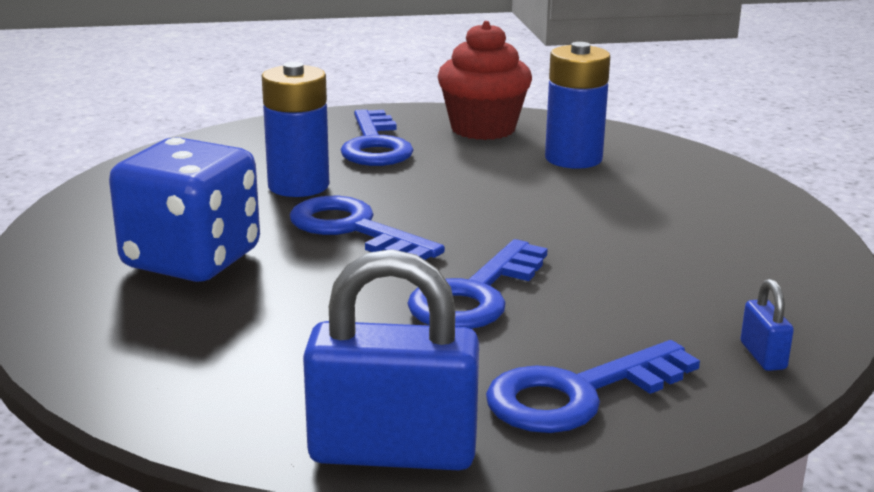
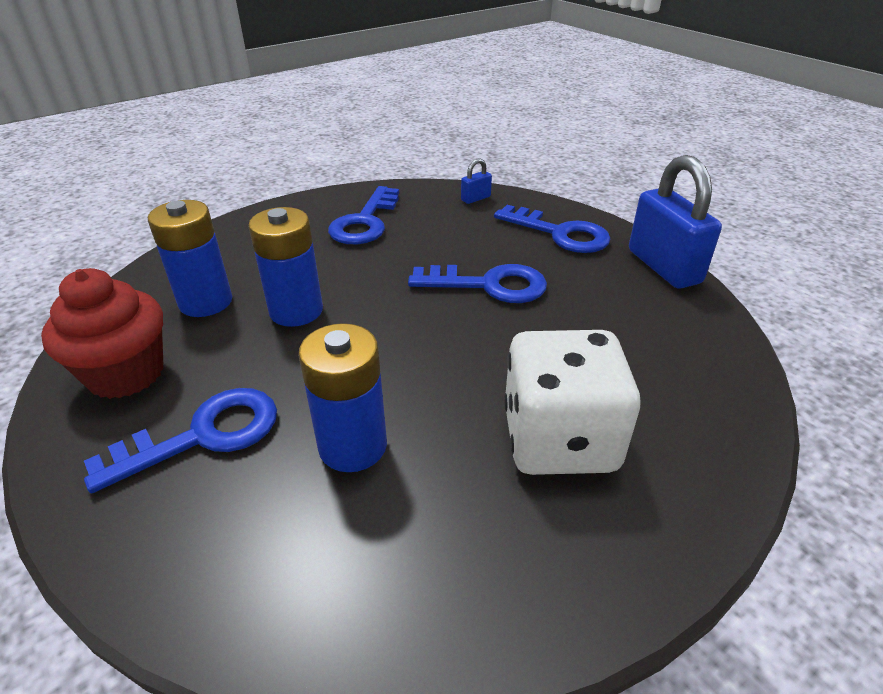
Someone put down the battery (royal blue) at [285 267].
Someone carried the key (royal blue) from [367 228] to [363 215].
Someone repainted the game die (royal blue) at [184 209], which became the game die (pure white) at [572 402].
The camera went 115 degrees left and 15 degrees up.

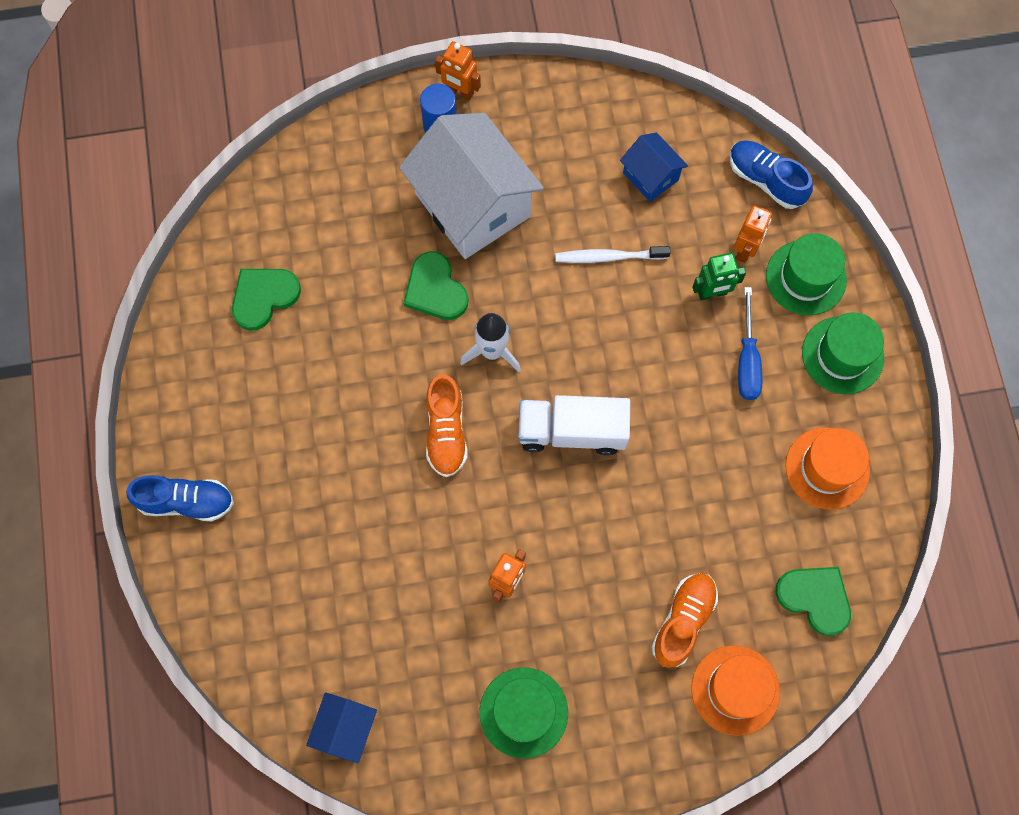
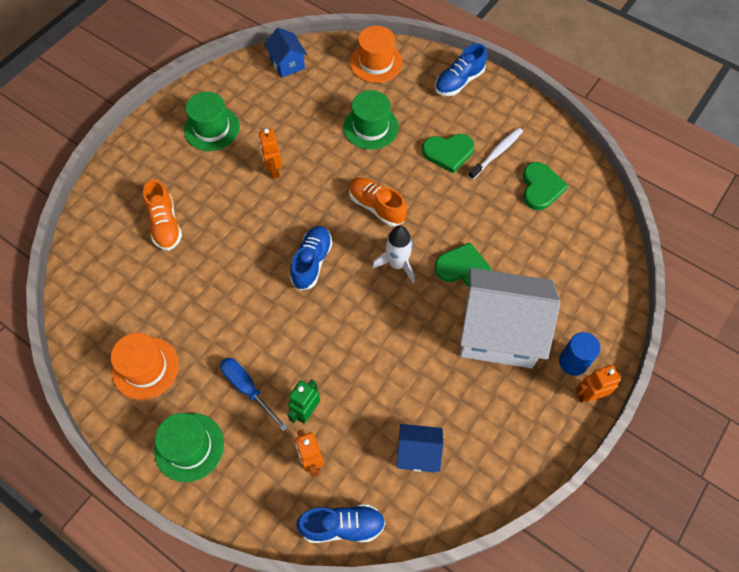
Someone carried the dental brush (pure white) from [613 254] to [495 154].
Someone carried the hat (orange-coloured) from [735 690] to [376 54].
Someone carried the hat (leaf-green) from [806 274] to [371 120].
Someone carried the love heart (leaf-green) from [813 601] to [448 153].
Someone swapped the truck (pure white) at [574 425] for the lace-up shoe (royal blue) at [311 258].
The camera went 135 degrees right and 10 degrees down.

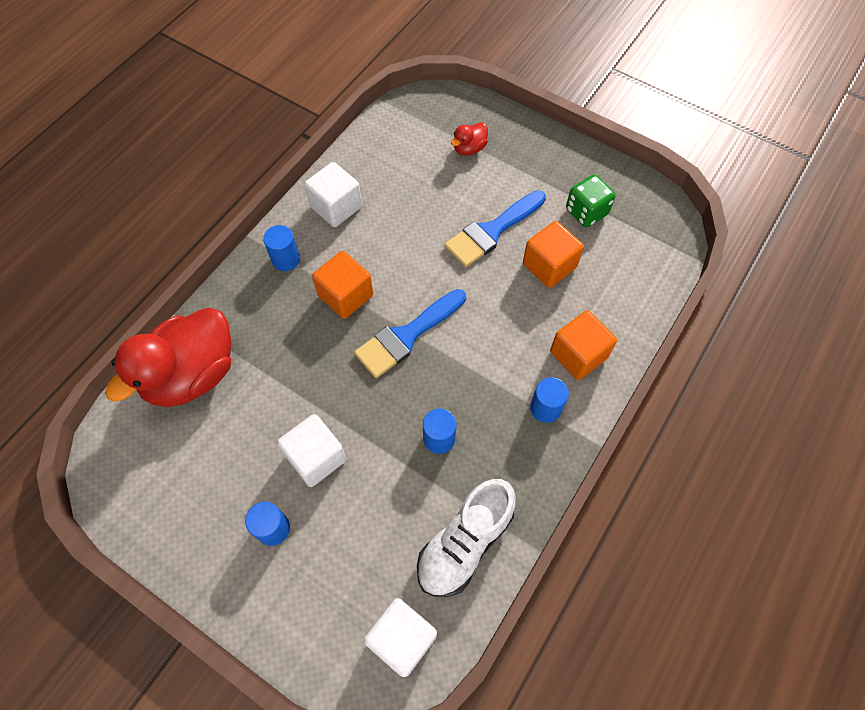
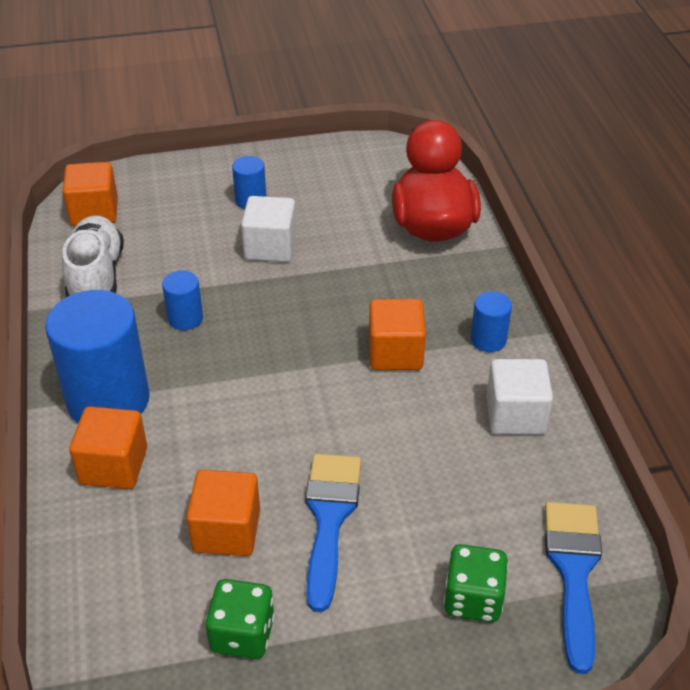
Someone carried the brush (royal blue) from [410 333] to [573 588].
Someone swapped the toy duck (scarlet) at [469 139] for the game die (leaf-green) at [476 583].
Someone repainted the block (pure white) at [400 637], which became the block (orange-coloured) at [90 194].
Someone scaled the cylinder shape (royal blue) at [549 400] by 2.15.
The camera went 135 degrees right and 20 degrees down.

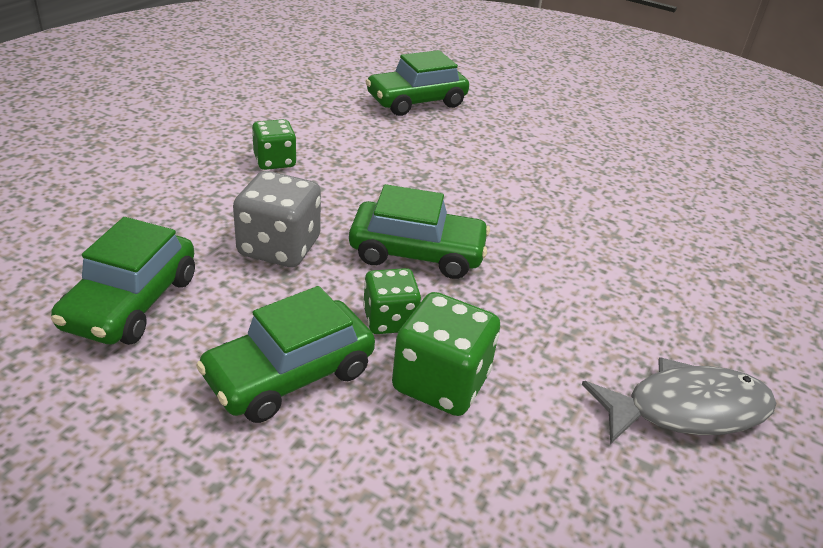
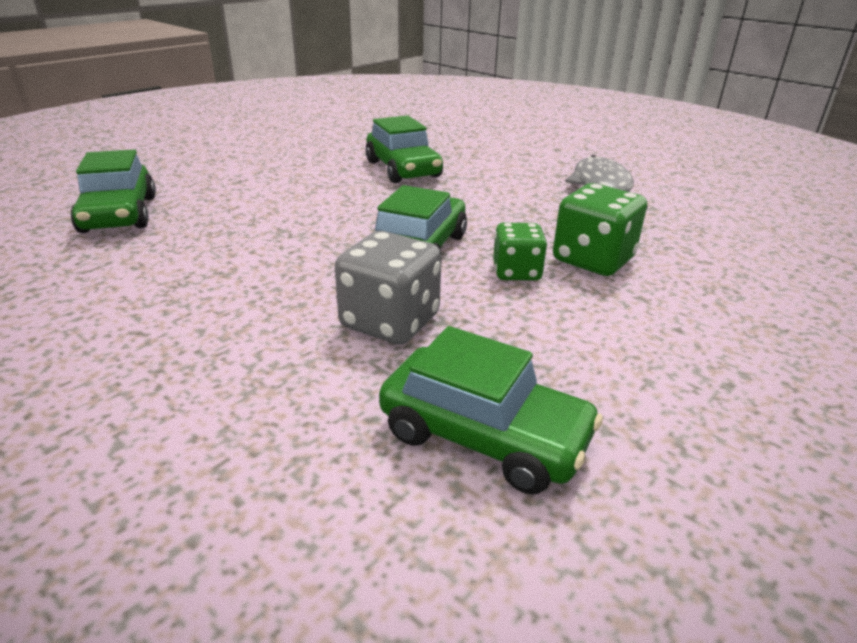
Someone took away the game die (leaf-green) at [274 144].
Someone carried the automobile (leaf-green) from [285 354] to [404 149].
The camera went 75 degrees left and 5 degrees down.

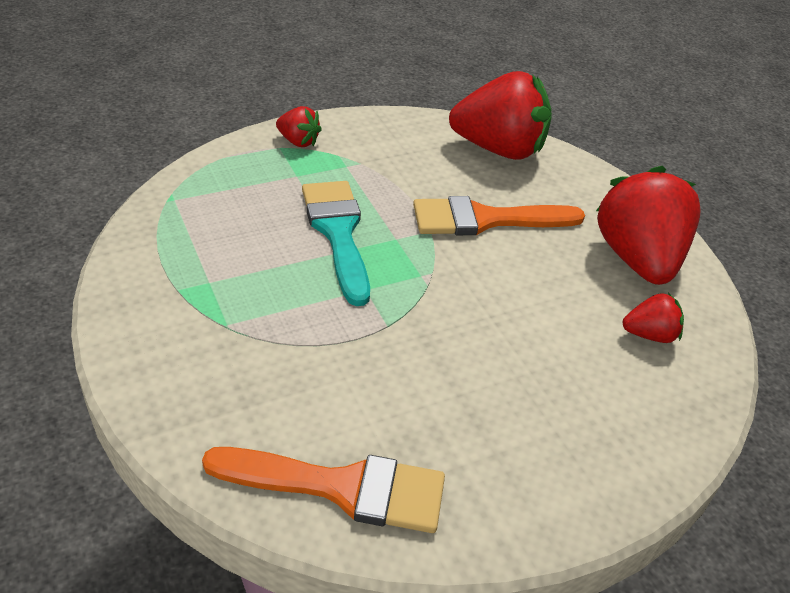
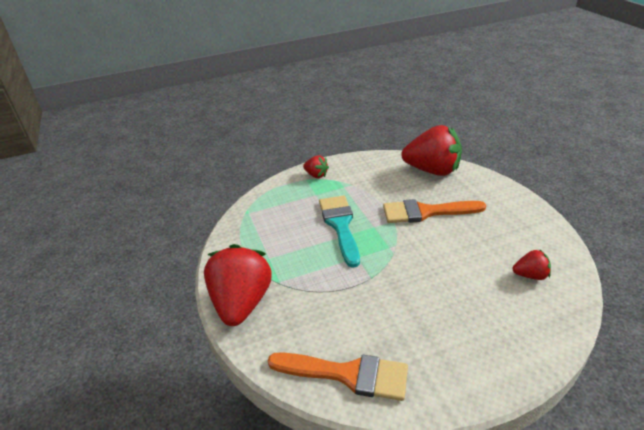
Someone carried the toy strawberry (scarlet) from [648 225] to [238 285].
The camera went 10 degrees right and 5 degrees down.

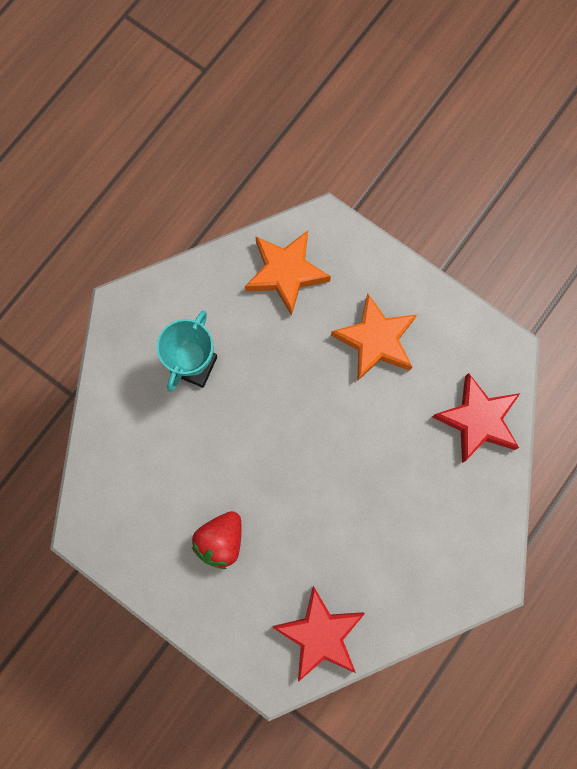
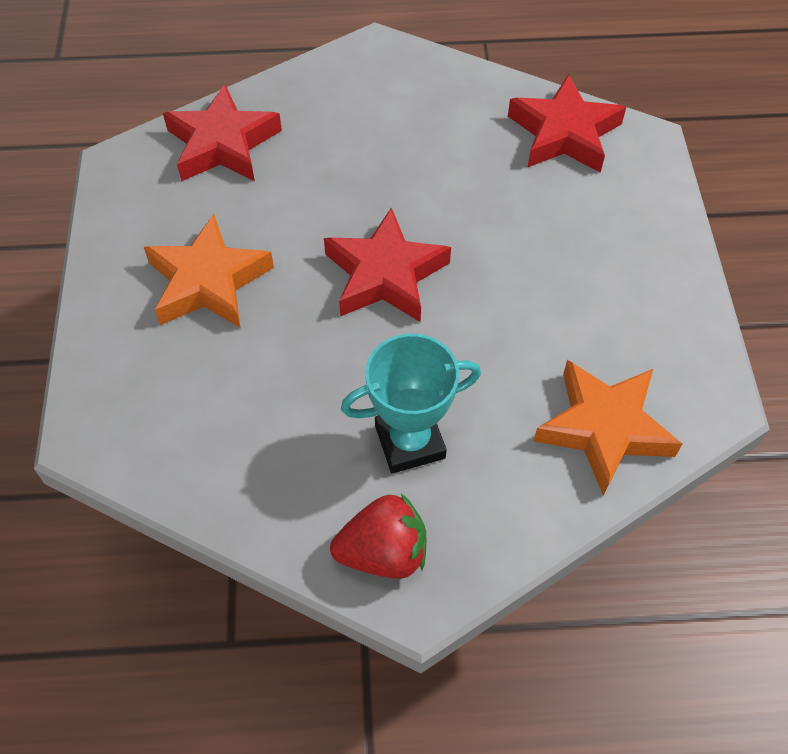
Someone put down the star (scarlet) at [387 264].
Someone carried the toy strawberry (scarlet) from [216 540] to [378 536].
Someone carried the star (orange-coloured) from [288 273] to [608 428].
The camera went 130 degrees left and 20 degrees down.

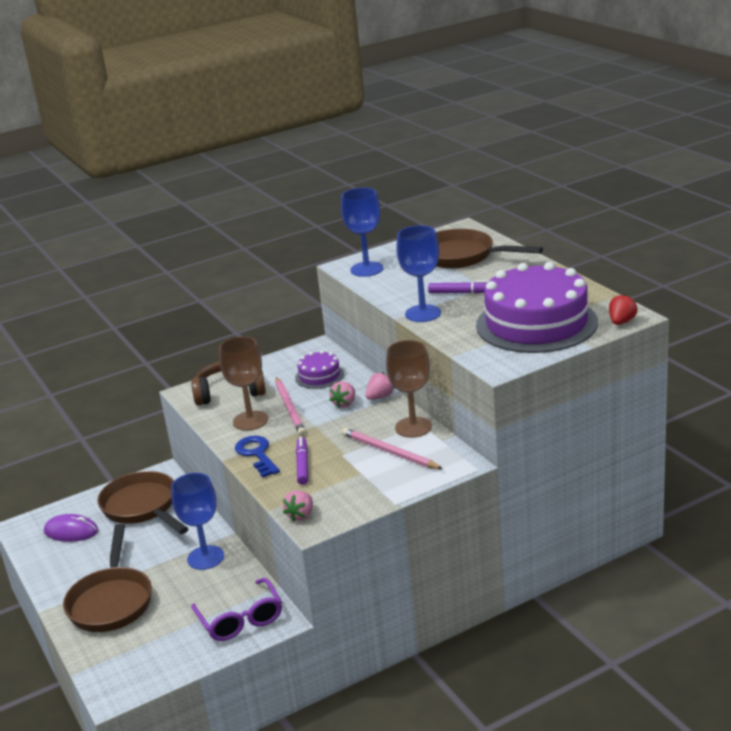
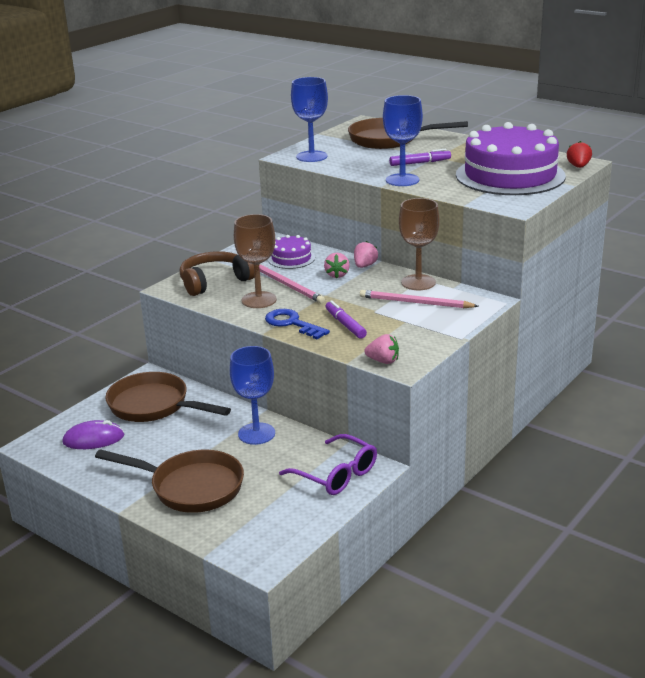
Someone rotated the skillet (dark brown) at [107 578] by 45 degrees counterclockwise.
Someone rotated the toy strawberry (rose-pink) at [298 506] by 75 degrees counterclockwise.
The camera went 25 degrees left and 0 degrees up.

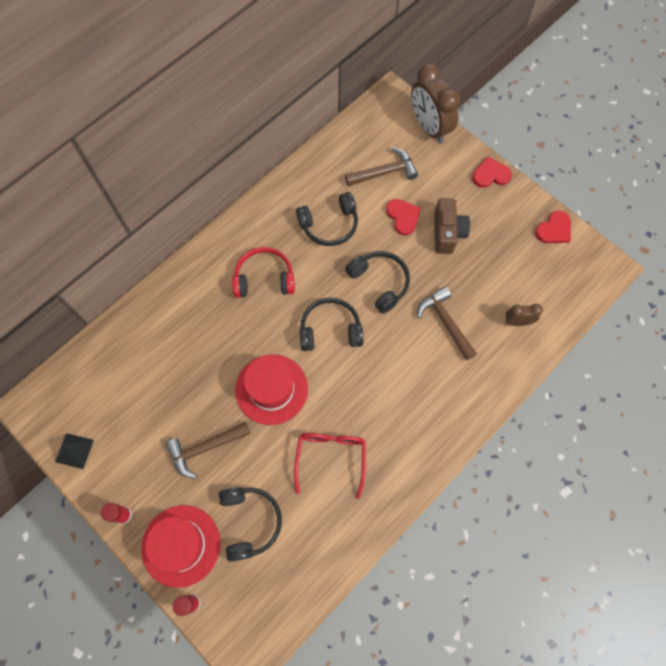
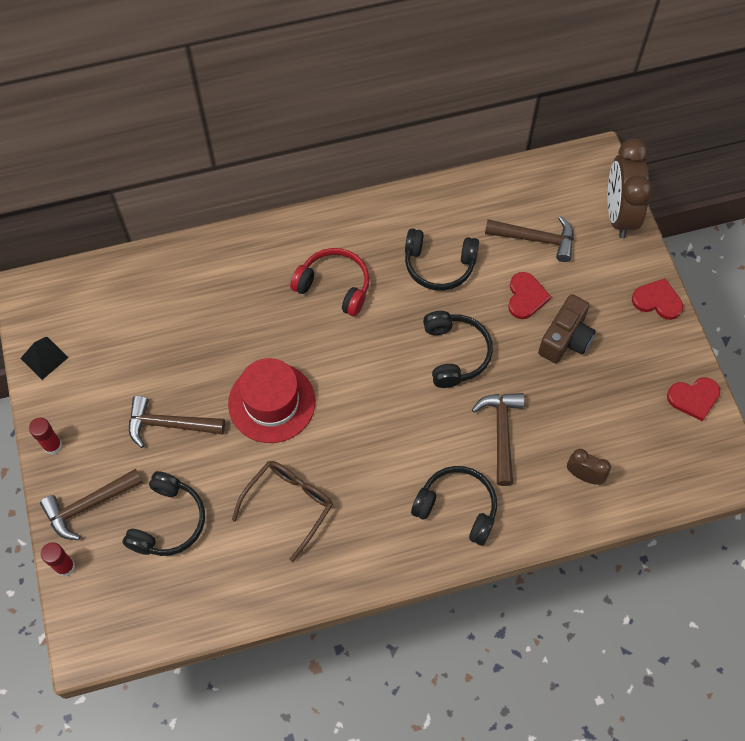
Someone carried the over-ear headphones (jet-black) from [332 324] to [454 506].
Someone swapped the hat (scarlet) at [180 546] for the claw hammer (dark brown) at [91 504].
Someone repainted the eyeglasses (scarlet) at [330 466], which became the eyeglasses (dark brown) at [282 511].
The camera went 30 degrees right and 5 degrees down.

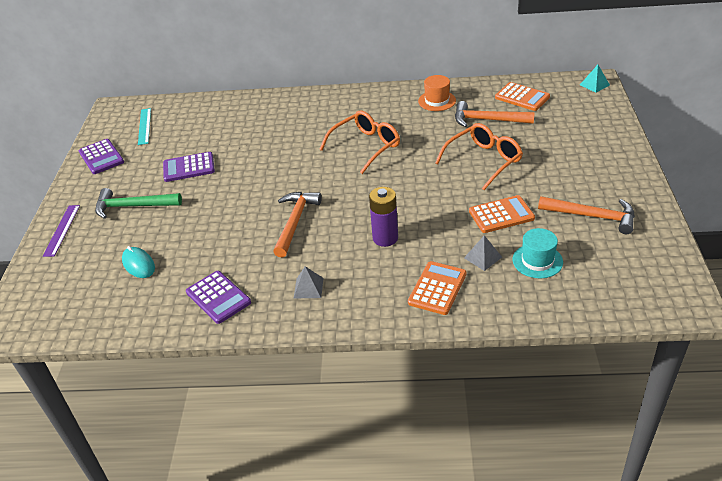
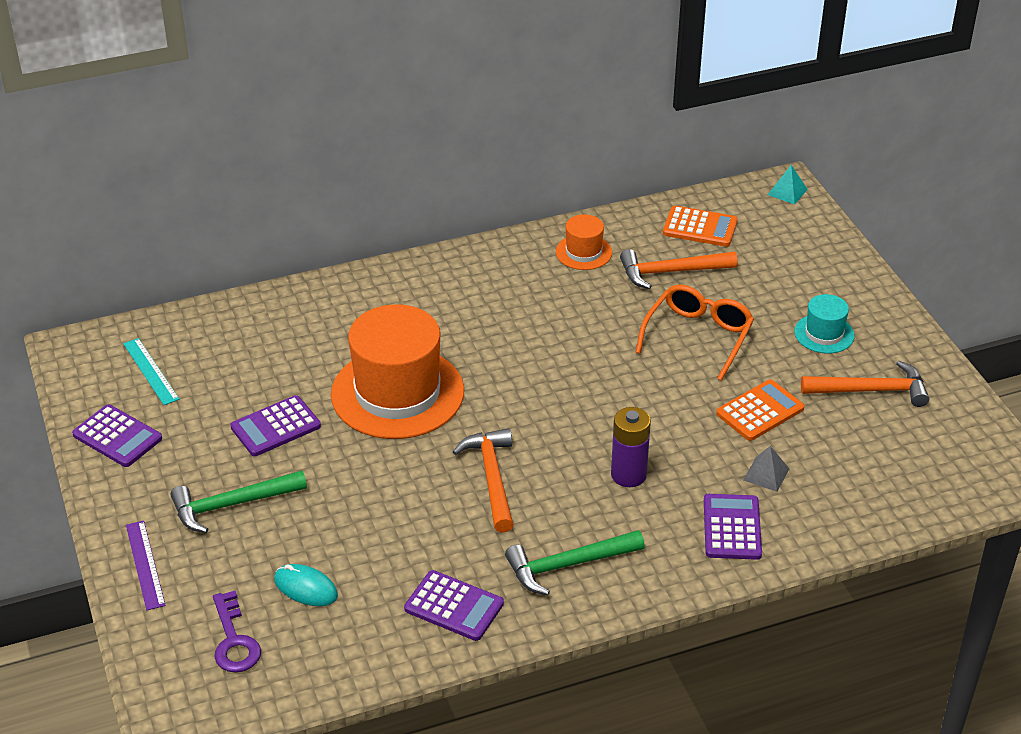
Someone took away the eyeglasses (orange-coloured) at [359 142].
Someone put down the key (royal purple) at [237 632].
Someone put down the hat (orange-coloured) at [397 371].
Someone carried the hat (aqua) from [538 253] to [824 324].
Someone swapped the solid pyramid (grey) at [309 282] for the claw hammer (leaf-green) at [575 562].
Someone repainted the adding machine (orange-coloured) at [437 288], which became the adding machine (royal purple) at [733 527].
The camera went 25 degrees left and 0 degrees up.

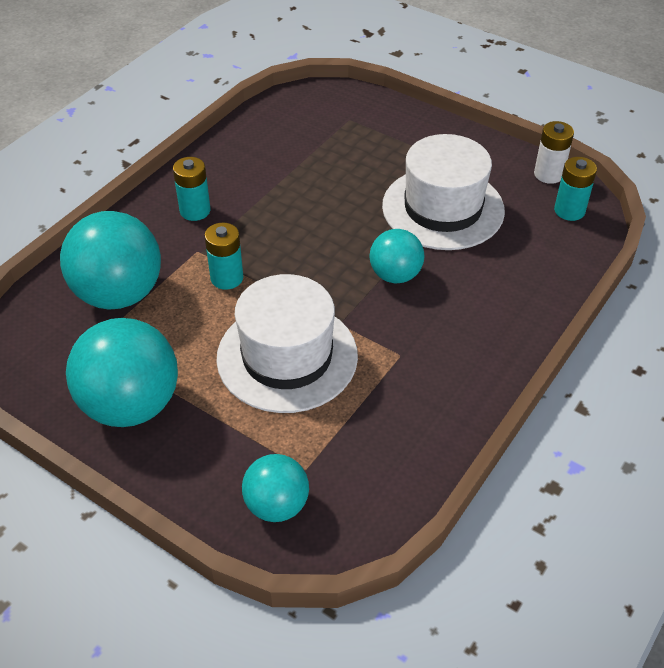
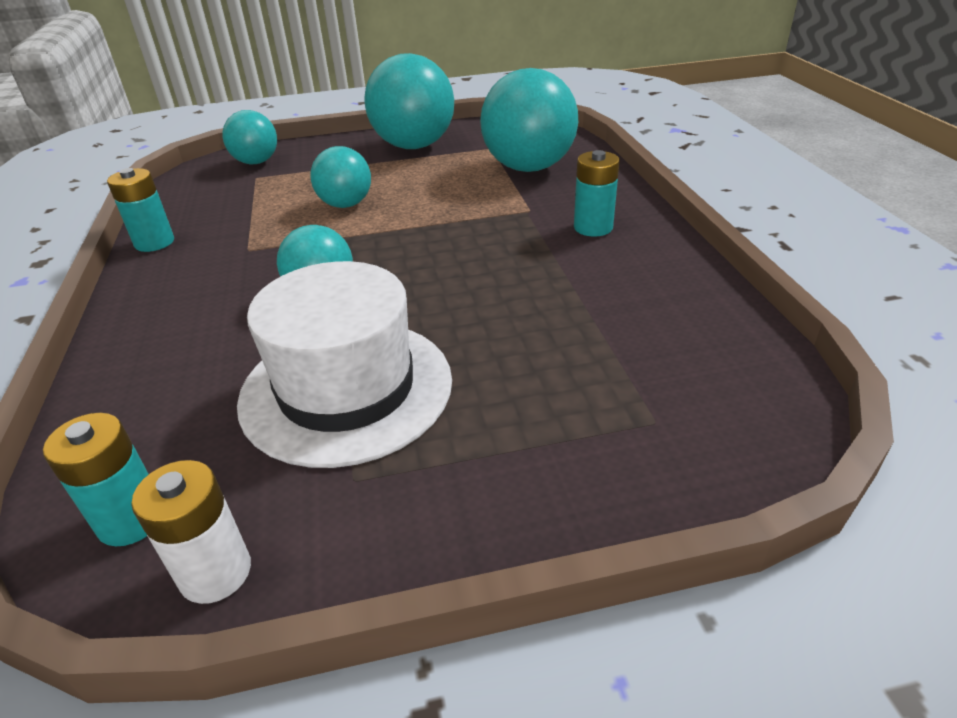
Someone carried the battery (aqua) from [223 256] to [140 210].
Someone swapped the hat (pure white) at [287 343] for the sphere (aqua) at [340 177].
The camera went 135 degrees right and 10 degrees down.

